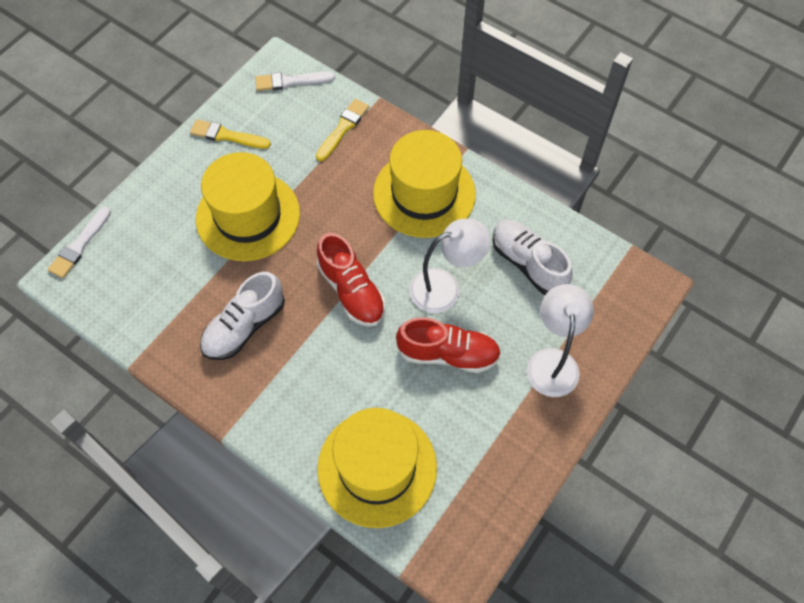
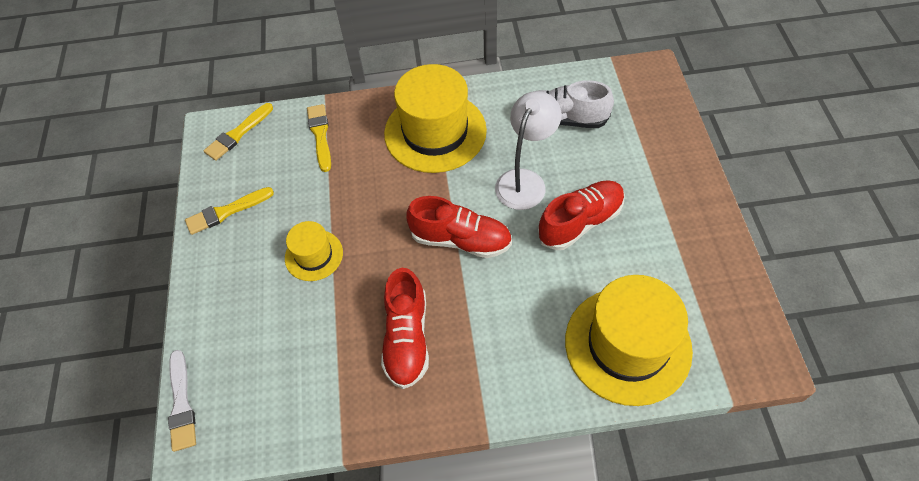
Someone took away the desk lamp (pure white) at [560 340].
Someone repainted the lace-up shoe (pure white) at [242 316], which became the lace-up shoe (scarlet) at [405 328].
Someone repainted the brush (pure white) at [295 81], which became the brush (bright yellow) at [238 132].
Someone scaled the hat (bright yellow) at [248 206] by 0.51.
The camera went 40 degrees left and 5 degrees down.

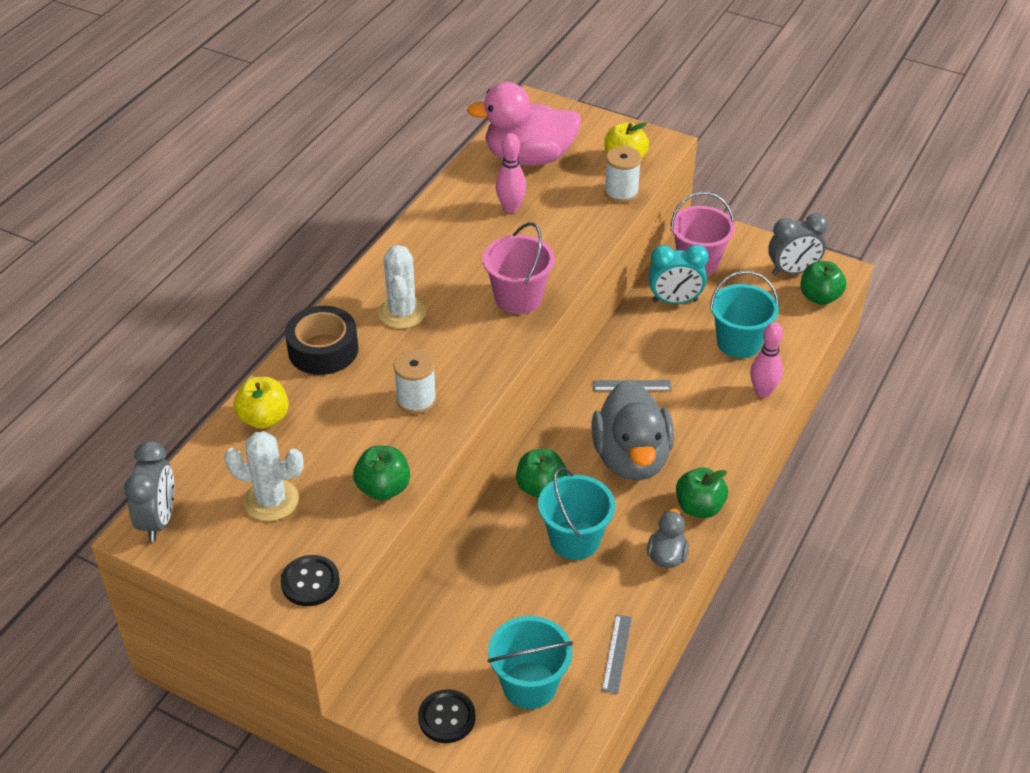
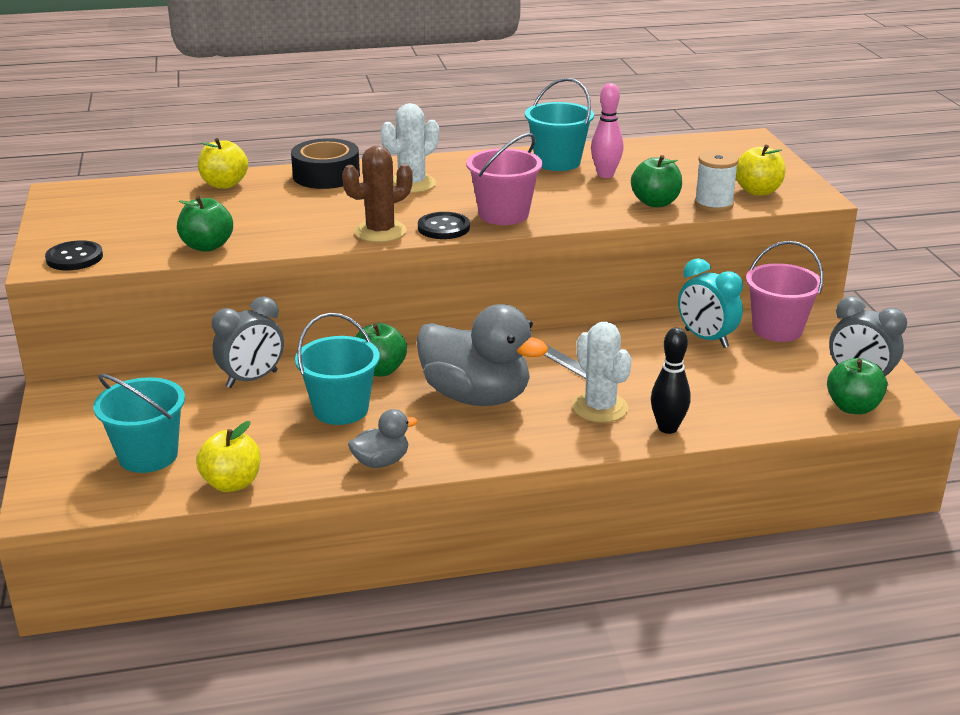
Someone took away the bobbin (pure white) at [415 381].
Someone took away the toy duck (rose-pink) at [524 124].
Someone put down the saguaro cactus (dark brown) at [377 194].
Someone carried the bedside clock (grey) from [149 491] to [248 342].
Someone carried the saguaro cactus (pure white) from [264 476] to [602 372].
Someone carried the shirt button (jet-black) from [447 716] to [444 225].
Someone carried the toy apple (leaf-green) from [702 492] to [656 181].
Someone carried the pail (aqua) from [744 314] to [559 124].
Someone swapped the straightedge (grey) at [617 654] for the toy apple (bright yellow) at [228 456].
Someone repainted the tenpin (rose-pink) at [766 360], which became the tenpin (jet-black) at [671 380].
Someone rotated the toy duck (grey) at [632 430] by 105 degrees counterclockwise.
The camera went 50 degrees right and 15 degrees down.

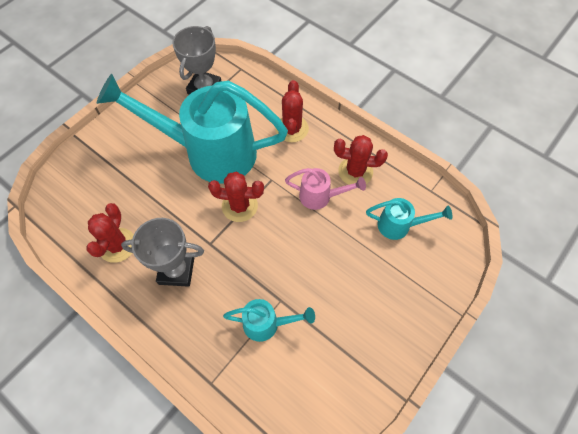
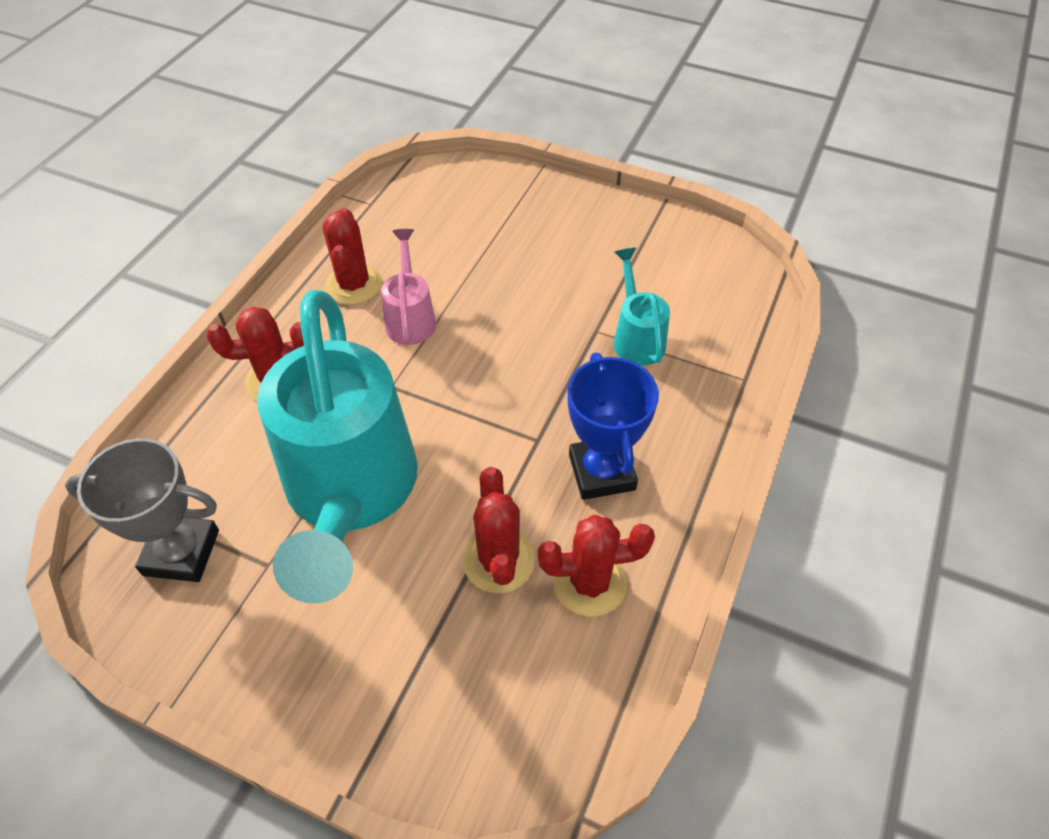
Someone took away the watering pot (aqua) at [409 219].
Someone carried the saguaro cactus (scarlet) from [236 197] to [499 530].
Someone repainted the award cup (grey) at [162 252], which became the award cup (royal blue) at [613 426].
The camera went 105 degrees left and 10 degrees down.

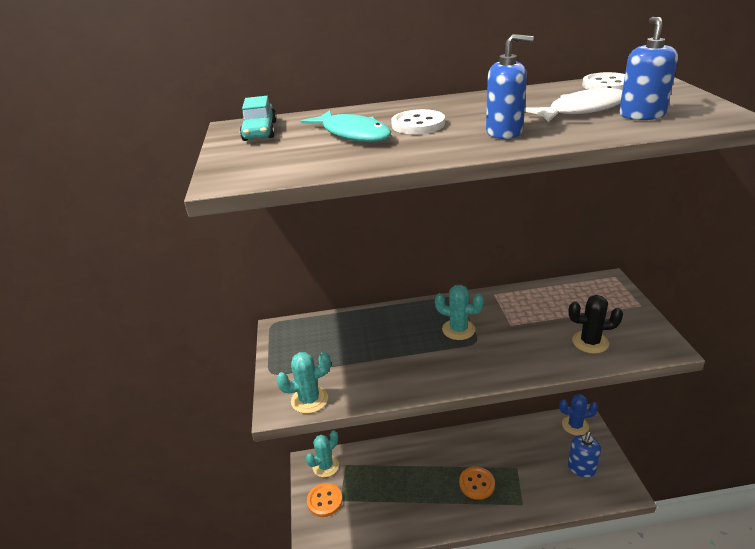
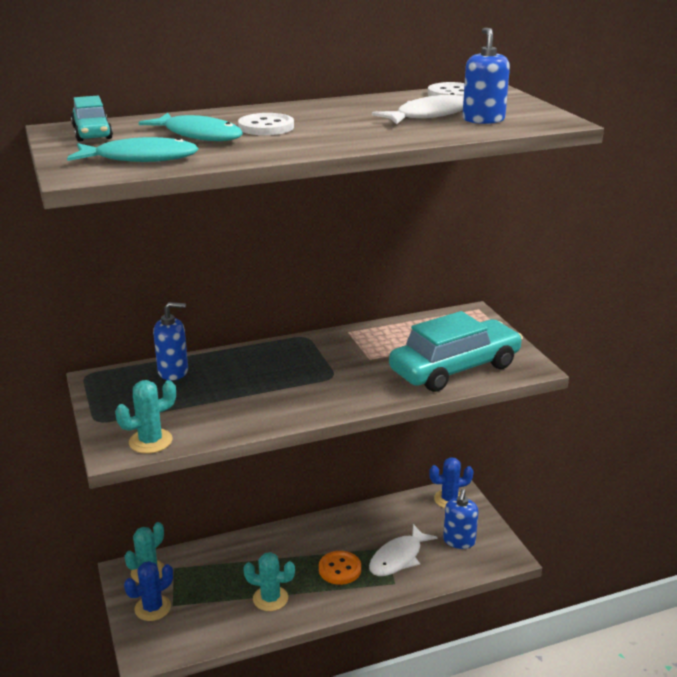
Someone put down the fish (aqua) at [132 149].
Someone put down the fish (pure white) at [403 550].
Someone carried the saguaro cactus (aqua) from [459 312] to [269 581].
Someone carried the soap pump (royal blue) from [510 86] to [170 341].
Someone swapped the shirt button (orange-coloured) at [325 500] for the saguaro cactus (royal blue) at [148 591].
Someone swapped the saguaro cactus (jet-black) at [595 324] for the automobile (aqua) at [456 351].
The camera went 15 degrees left and 5 degrees down.

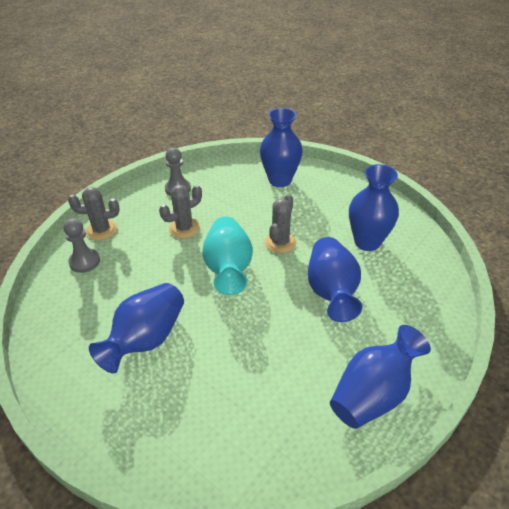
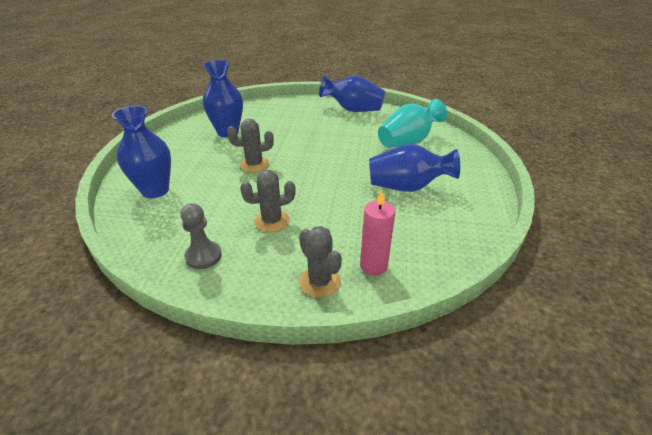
Someone took away the flower vase (royal blue) at [335 279].
Someone carried the flower vase (aqua) from [227 255] to [412 123].
Someone swapped the pawn (grey) at [82 245] for the pillar candle (rose-pink) at [377 233].
Someone rotated the saguaro cactus (grey) at [180 211] by 45 degrees counterclockwise.
The camera went 120 degrees left and 5 degrees down.

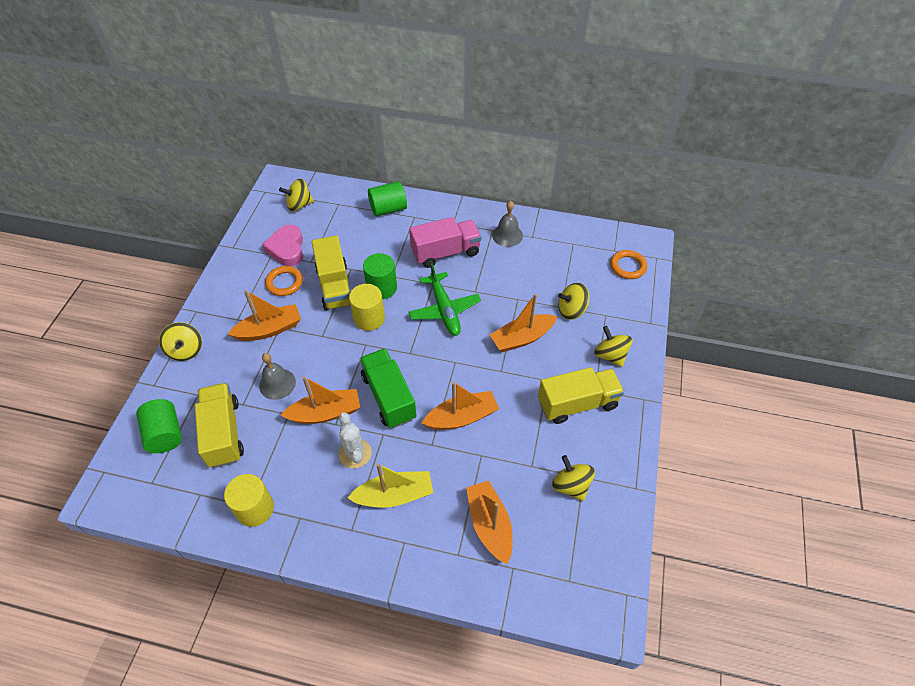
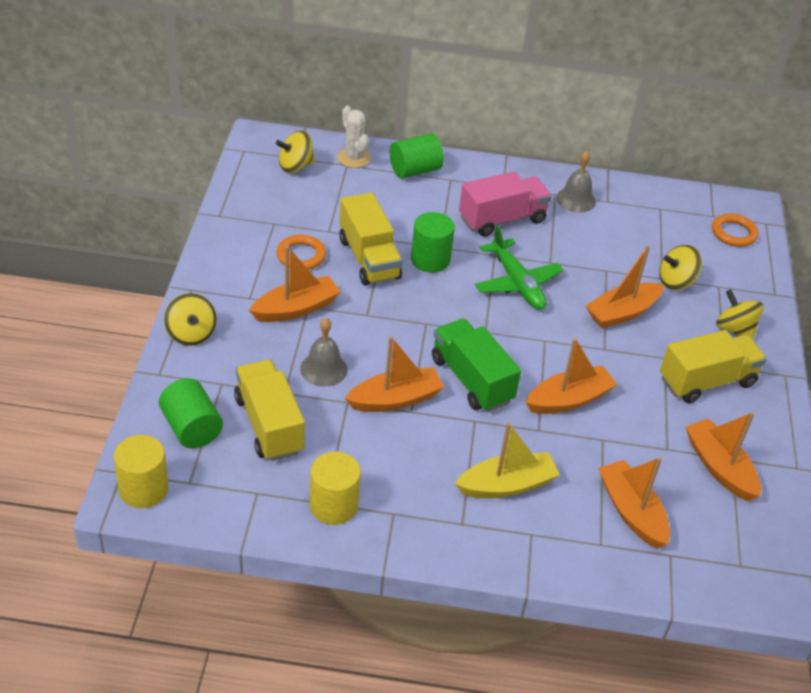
Someone took away the love heart (rose-pink) at [282 245].
Someone carried the saguaro cactus (pure white) from [355 440] to [354 136].
Someone carried the cylinder shape (bright yellow) from [367 307] to [141 471].
Someone swapped the toy top (bright yellow) at [573 478] for the boat (orange-coloured) at [723 456].
The camera went 10 degrees left and 10 degrees down.

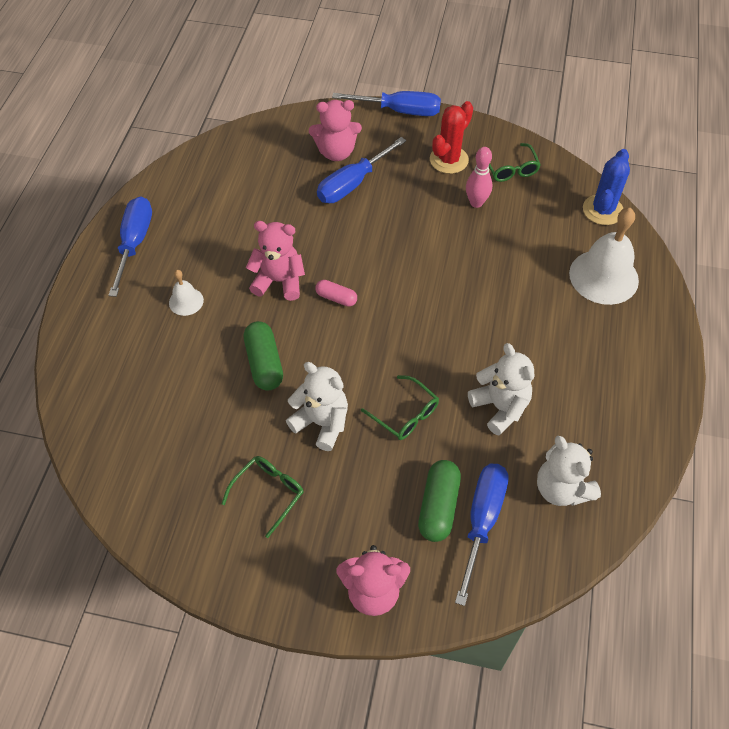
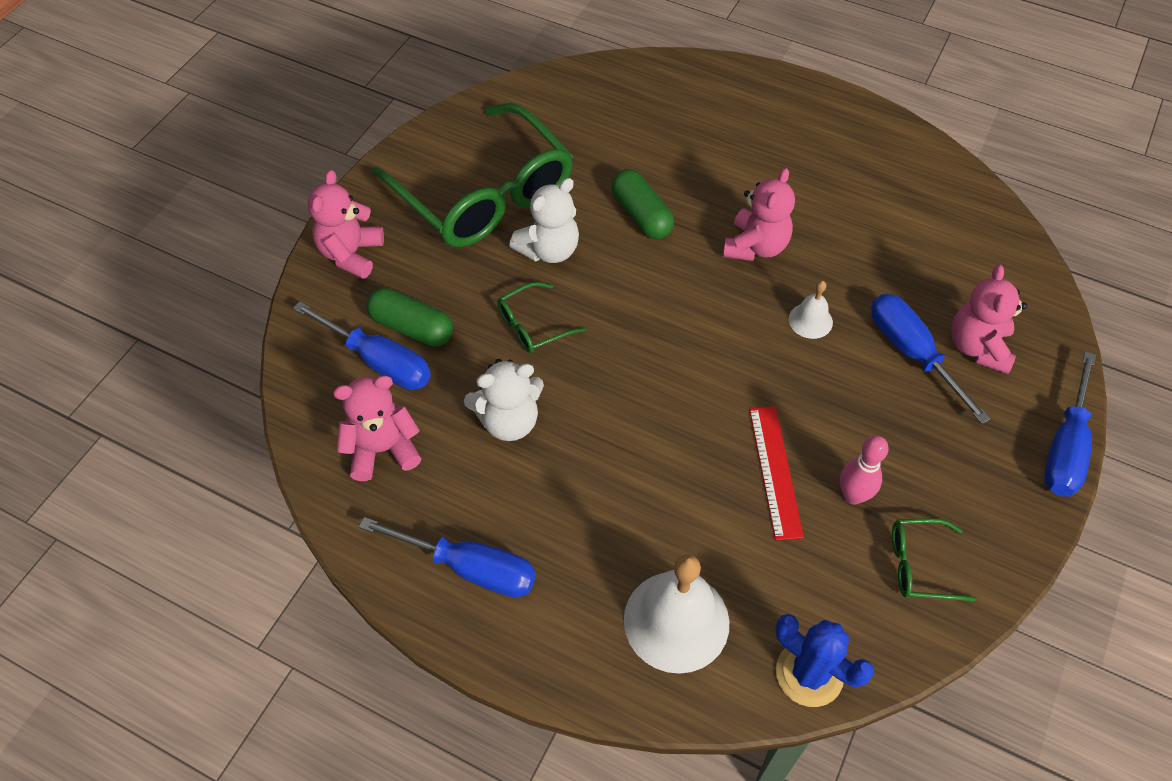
Someone took away the pill (rose-pink) at [336 293].
Someone took away the saguaro cactus (scarlet) at [451 137].
Someone put down the straightedge (scarlet) at [776 473].
Someone carried the hand screwdriver (royal blue) from [130 246] to [447 557].
Someone carried the bell (pure white) from [186 293] to [811 310].
Someone repainted the teddy bear (pure white) at [569 471], which became the teddy bear (rose-pink) at [377 428].
Someone rotated the pill (leaf-green) at [263 356] by 60 degrees clockwise.
Someone scaled the eyeglasses (leaf-green) at [263 497] by 2.42.
The camera went 105 degrees right and 0 degrees up.

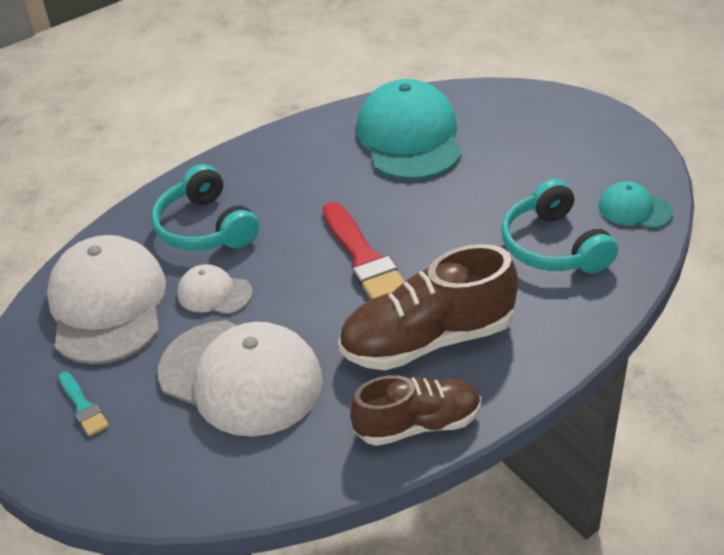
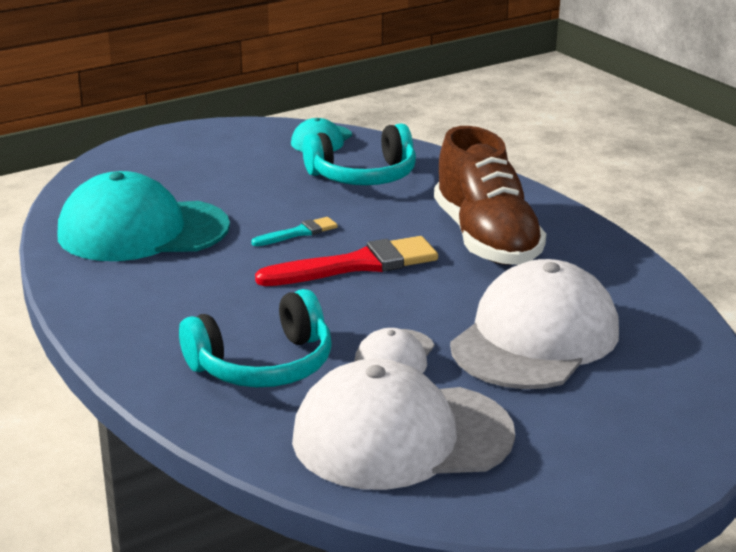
Someone took away the lace-up shoe (dark brown) at [415 410].
Someone carried the brush (aqua) from [84 404] to [294 231].
The camera went 90 degrees left and 15 degrees down.

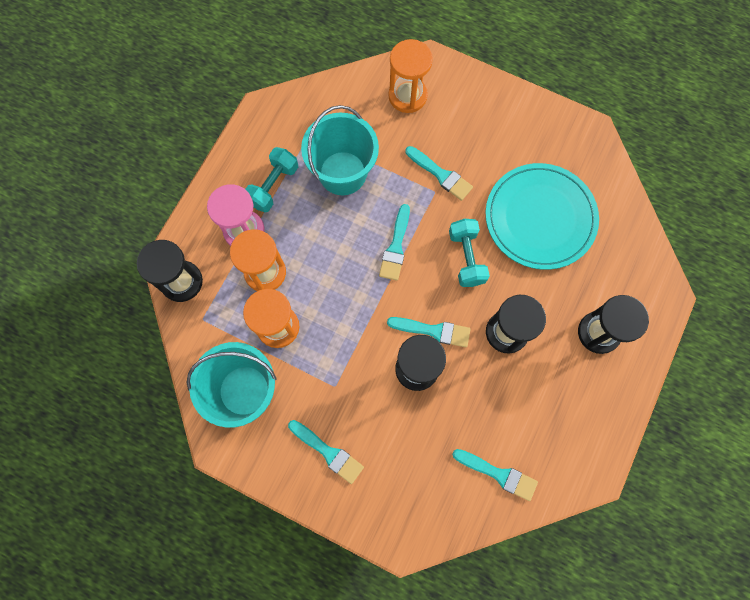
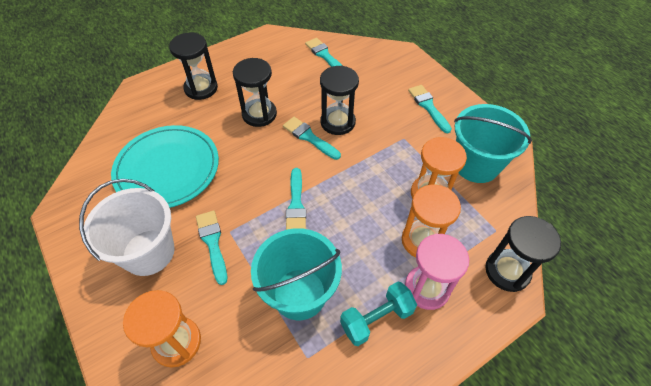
Someone took away the dumbbell (aqua) at [469 253].
Someone put down the pail (pure white) at [127 227].
Someone rotated the brush (aqua) at [394 242] by 135 degrees clockwise.
The camera went 150 degrees left and 20 degrees down.

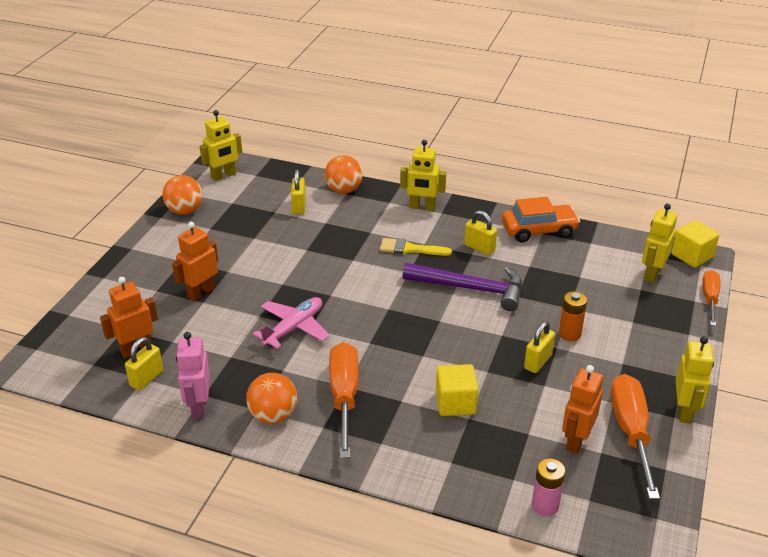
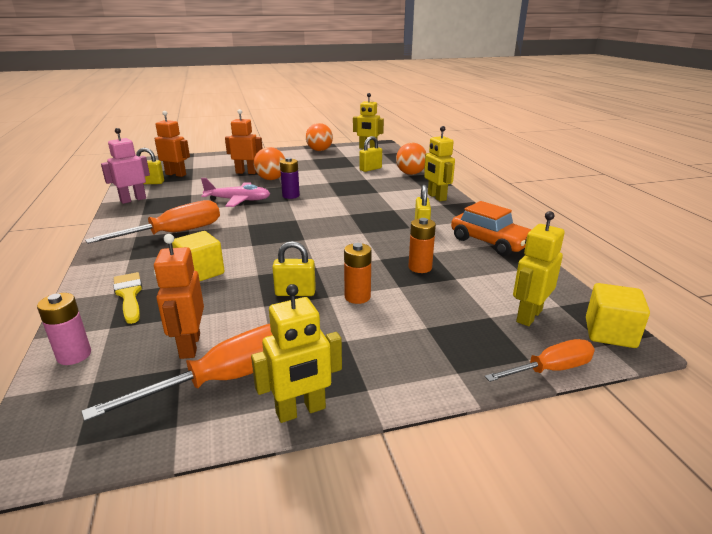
Someone took away the claw hammer (royal purple) at [462 287].
Someone put down the battery (royal purple) at [290 178].
Someone put down the battery (orange-coloured) at [422 245].
Someone carried the sphere (orange-coloured) from [271 398] to [269 163].
Someone carried the brush (bright yellow) from [416 247] to [127 298].
Someone rotated the robot figure (orange-coloured) at [582 409] by 90 degrees counterclockwise.
Someone rotated the robot figure (bright yellow) at [659 243] by 45 degrees counterclockwise.
The camera went 55 degrees right and 10 degrees down.

